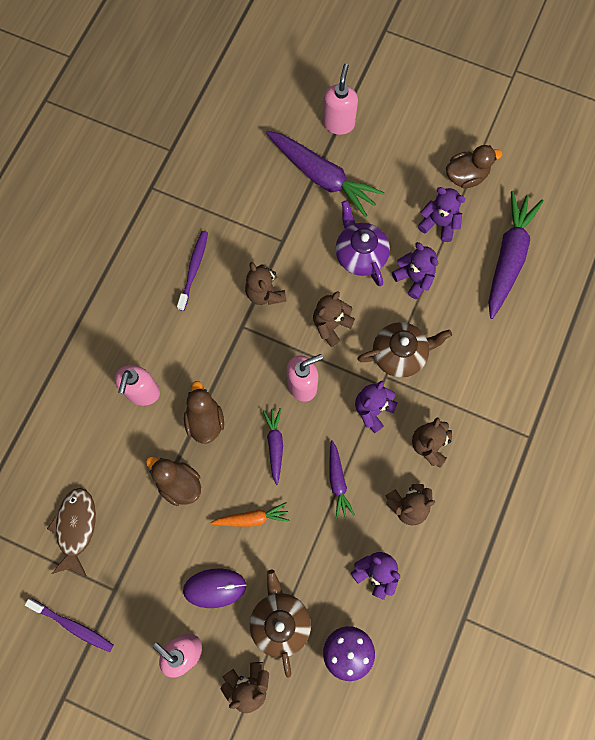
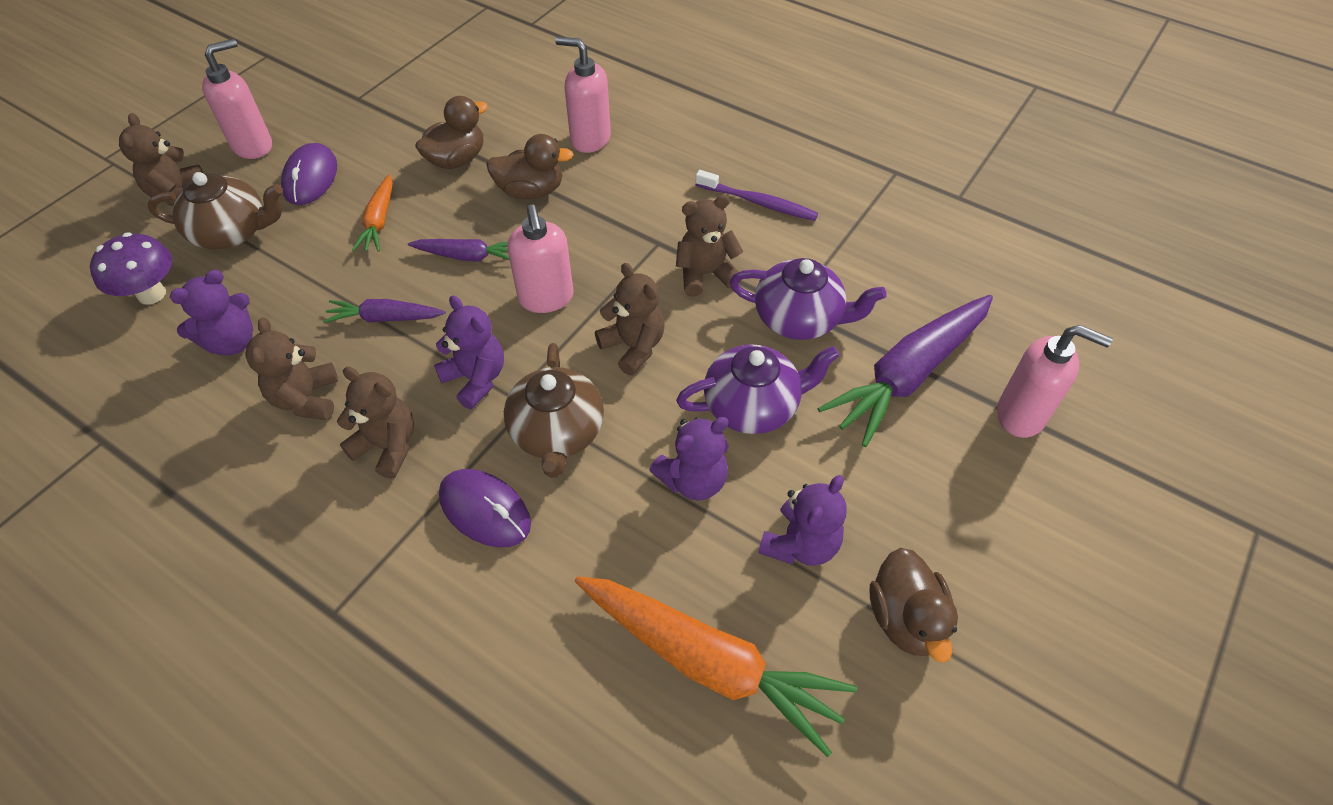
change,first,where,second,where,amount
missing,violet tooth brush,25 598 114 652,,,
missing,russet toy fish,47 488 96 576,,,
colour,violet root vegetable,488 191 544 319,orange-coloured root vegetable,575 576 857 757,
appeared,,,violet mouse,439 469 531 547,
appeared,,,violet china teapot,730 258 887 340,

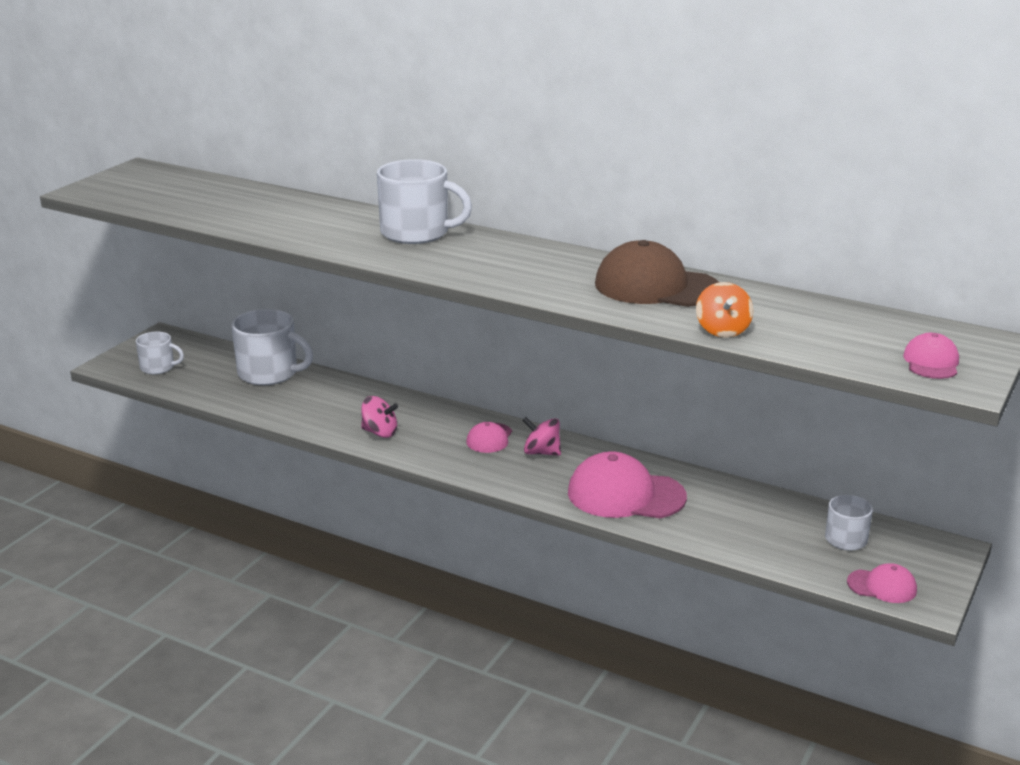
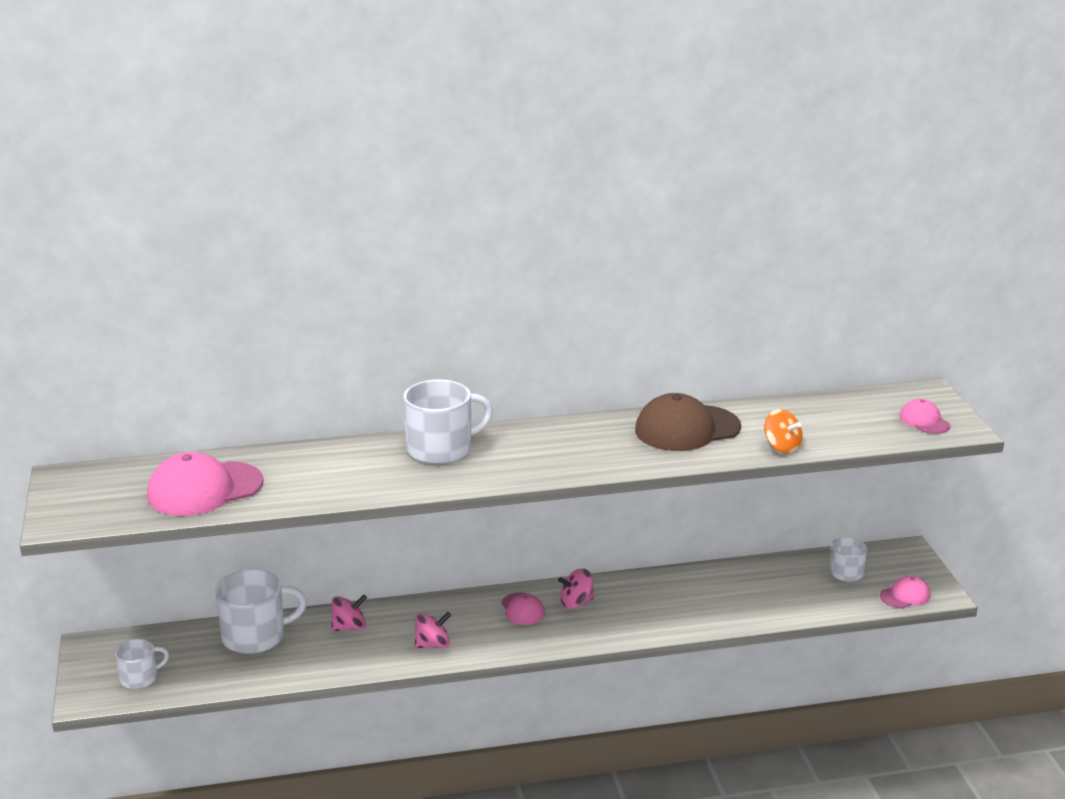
change,first,where,second,where,amount
relocated,pink peaked cap,568 451 687 518,,147 452 263 516,
appeared,,,pink whirligig,331 594 367 631,

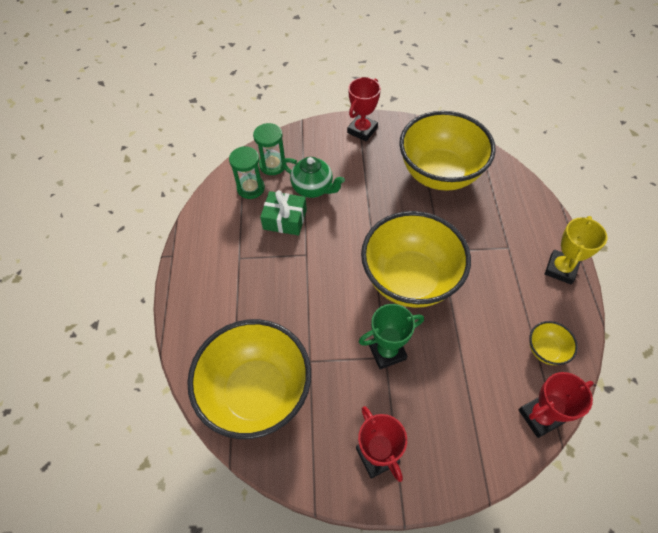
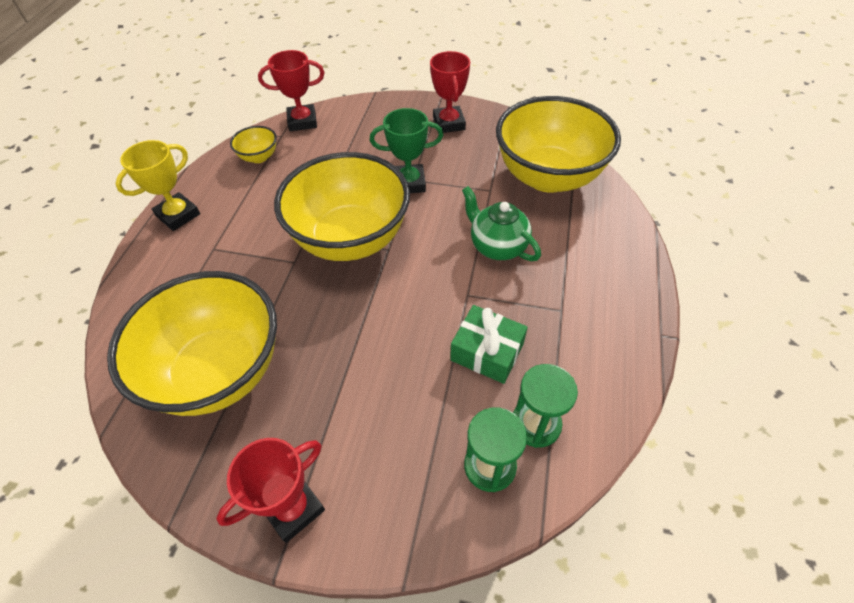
change,first,where,second,where,amount
relocated,leaf-green china teapot,282 157 345 198,,462 186 541 261,

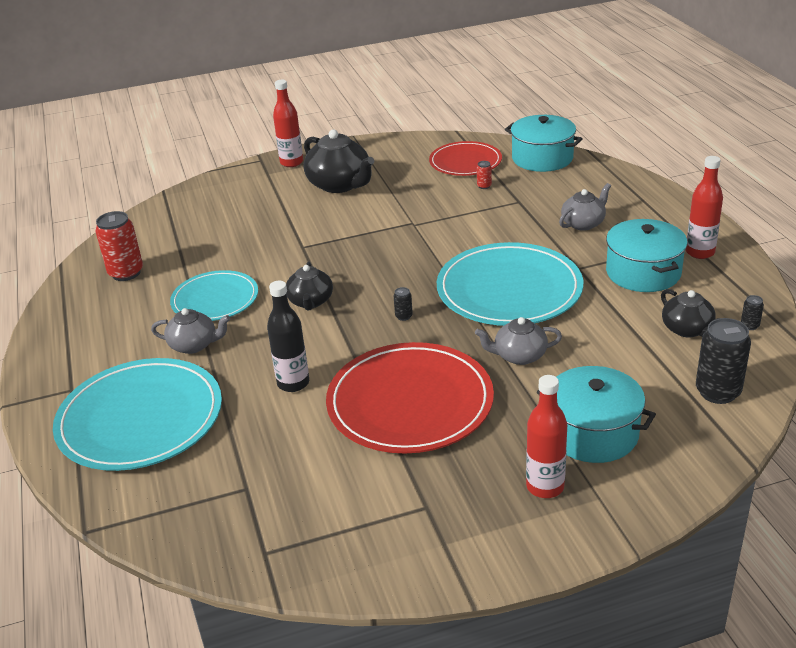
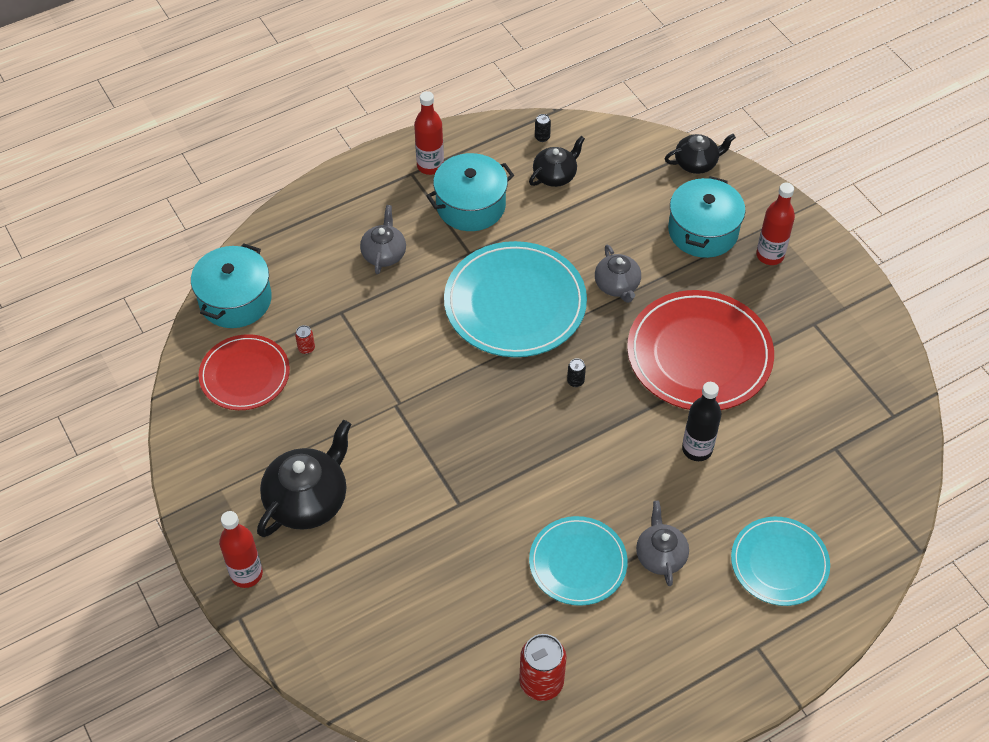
change,first,where,second,where,amount
size,teal flat dish,53 358 222 471,,731 517 830 606,x0.61
relocated,jet-black china teapot,286 262 333 311,,665 134 736 174,
spun,grey china teapot,559 183 611 231,,360 205 406 274,60 degrees clockwise
missing,jet-black soda can,696 318 751 404,,,

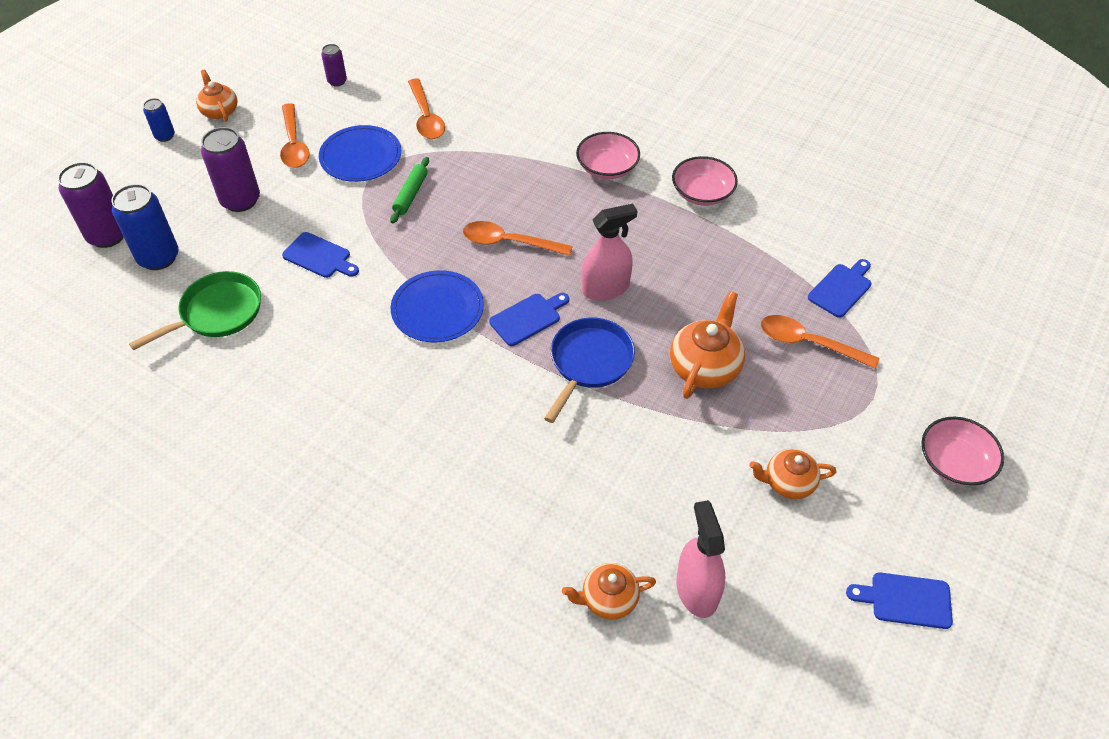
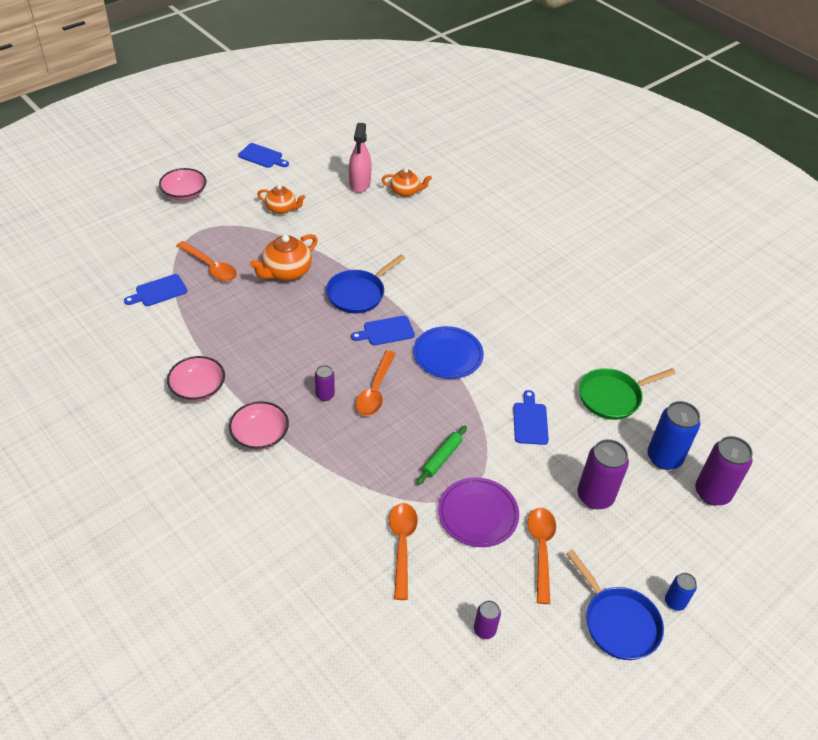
change,first,where,second,where,amount
exchanged,orange-coloured china teapot,196 69 237 122,cobalt pan,566 549 664 660,
spun,cobalt cutting board,282 232 359 278,,513 390 549 445,45 degrees clockwise
colour,cobalt flat dish,319 125 401 182,violet flat dish,438 477 519 547,
spun,orange-coloured tablespoon,463 221 573 256,,355 350 396 416,75 degrees clockwise
missing,pink sprayer,582 203 637 301,,,
appeared,,,violet soda can,315 365 335 401,

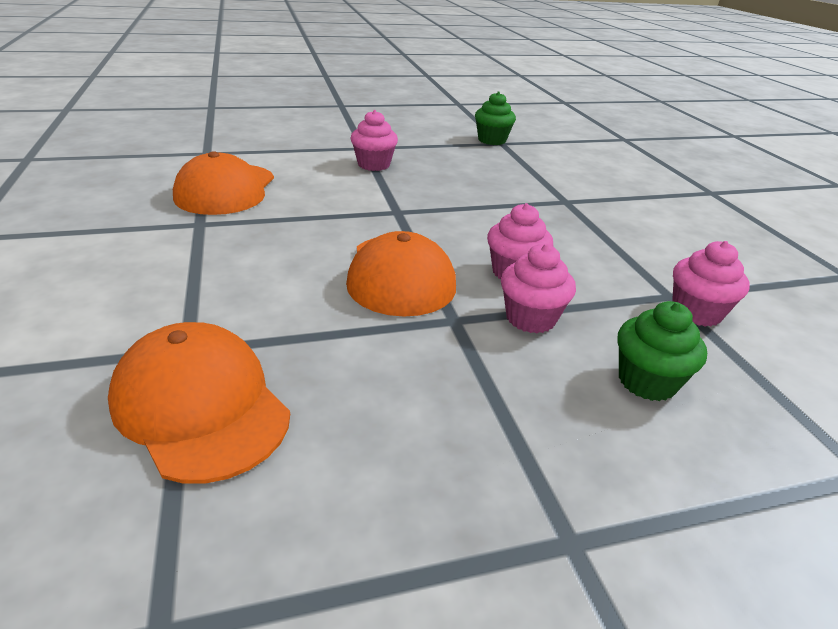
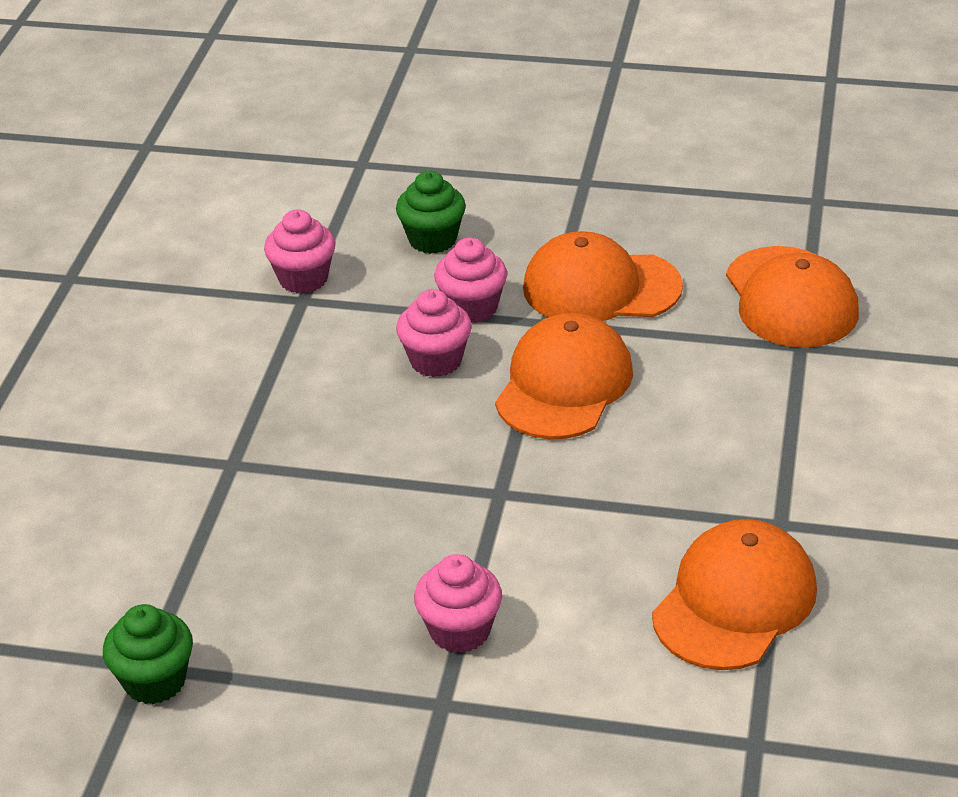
change,first,where,second,where,amount
appeared,,,orange-coloured peaked cap,523 231 683 321,

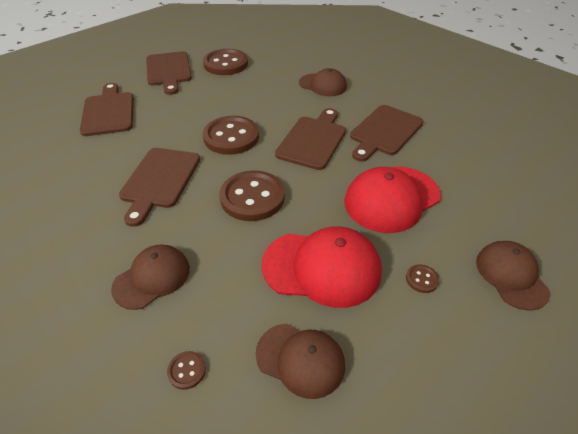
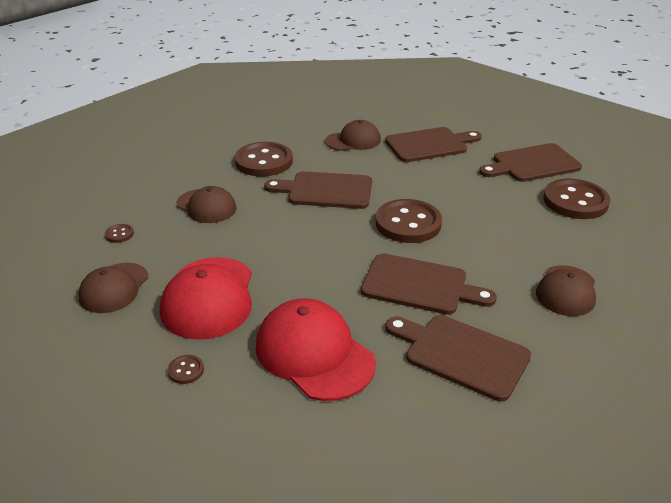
change,first,where,second,where,amount
relocated,russet sewing button,220 170 285 221,,235 142 293 176,
relocated,russet peaked cap,476 241 550 311,,325 120 381 151,

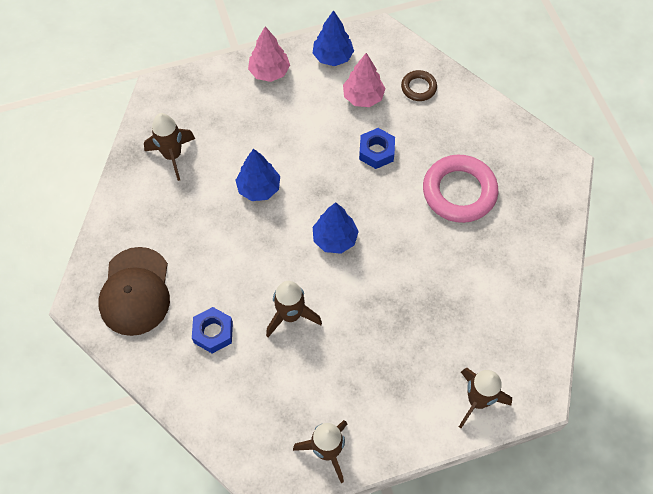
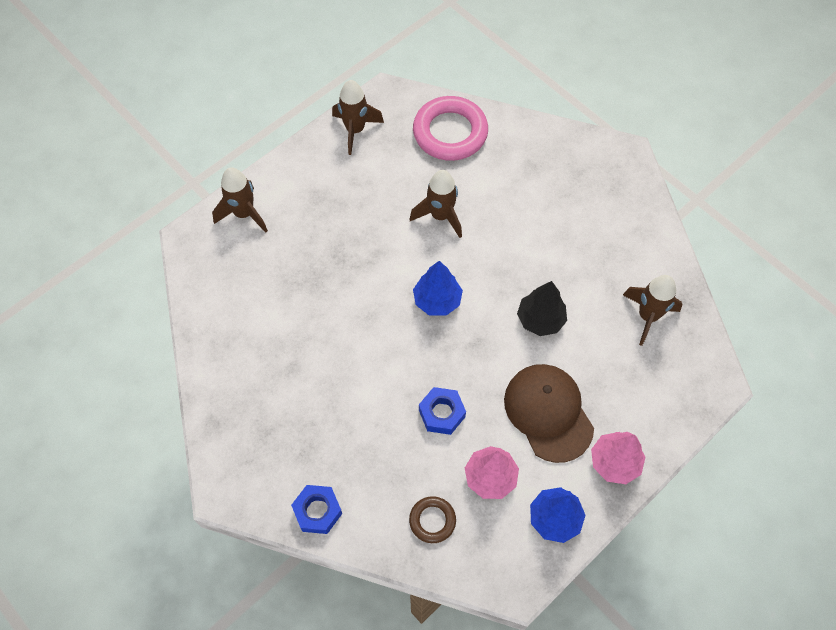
change,first,where,second,where,amount
relocated,russet peaked cap,98 247 170 336,,504 364 594 463,
relocated,cobalt hexagon nut,192 307 233 354,,291 485 342 534,
colour,cobalt tree,235 149 280 201,jet-black tree,517 281 567 336,
relocated,pink torus,423 155 498 223,,413 96 488 161,

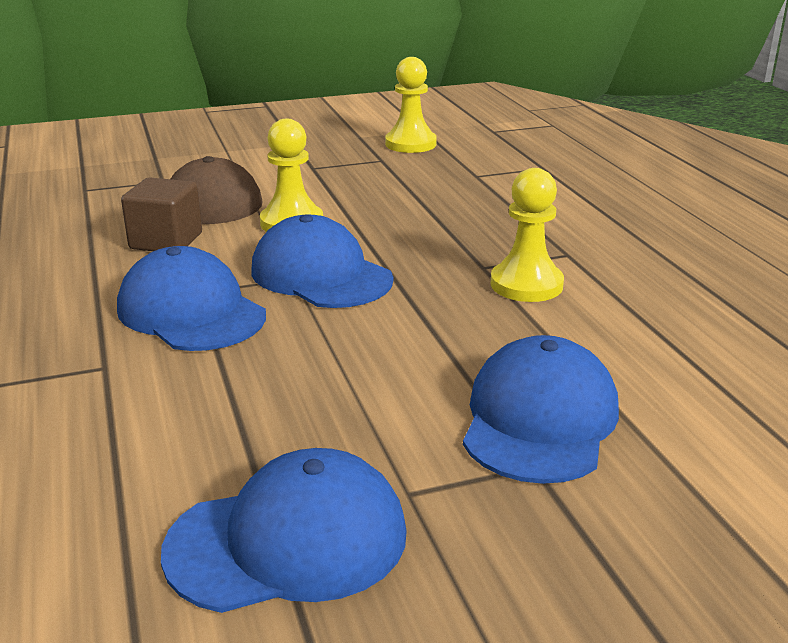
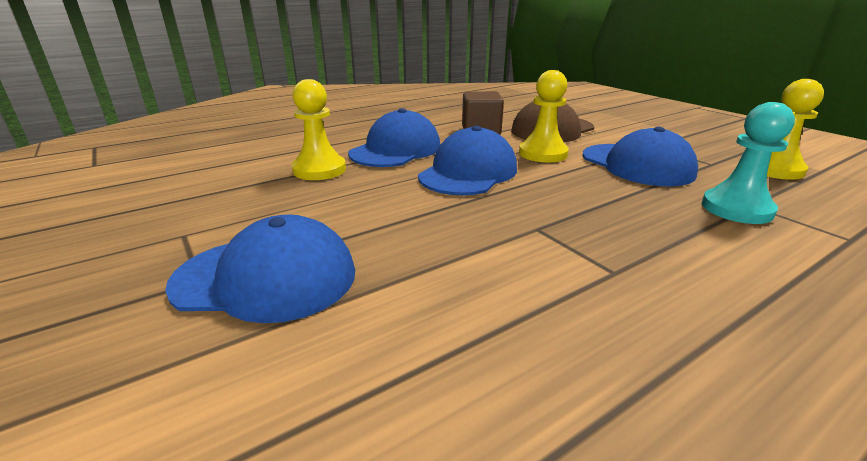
change,first,where,second,where,amount
relocated,cobalt peaked cap,161 448 407 613,,583 127 698 186,
relocated,yellow chess pawn,491 168 564 302,,292 79 346 180,
appeared,,,teal chess pawn,702 102 795 224,

